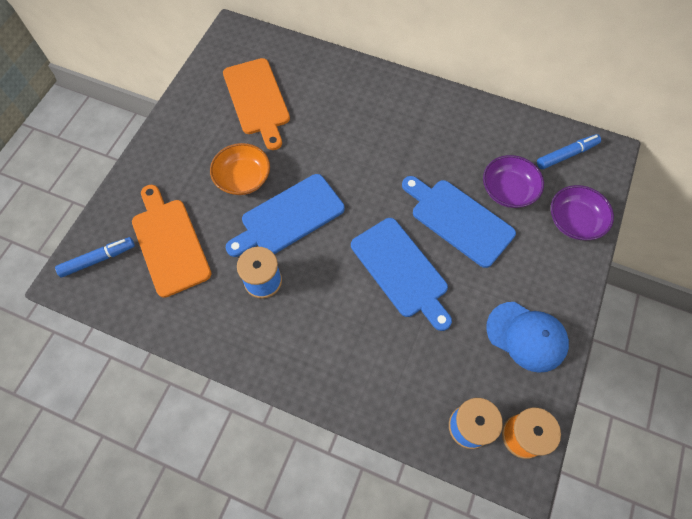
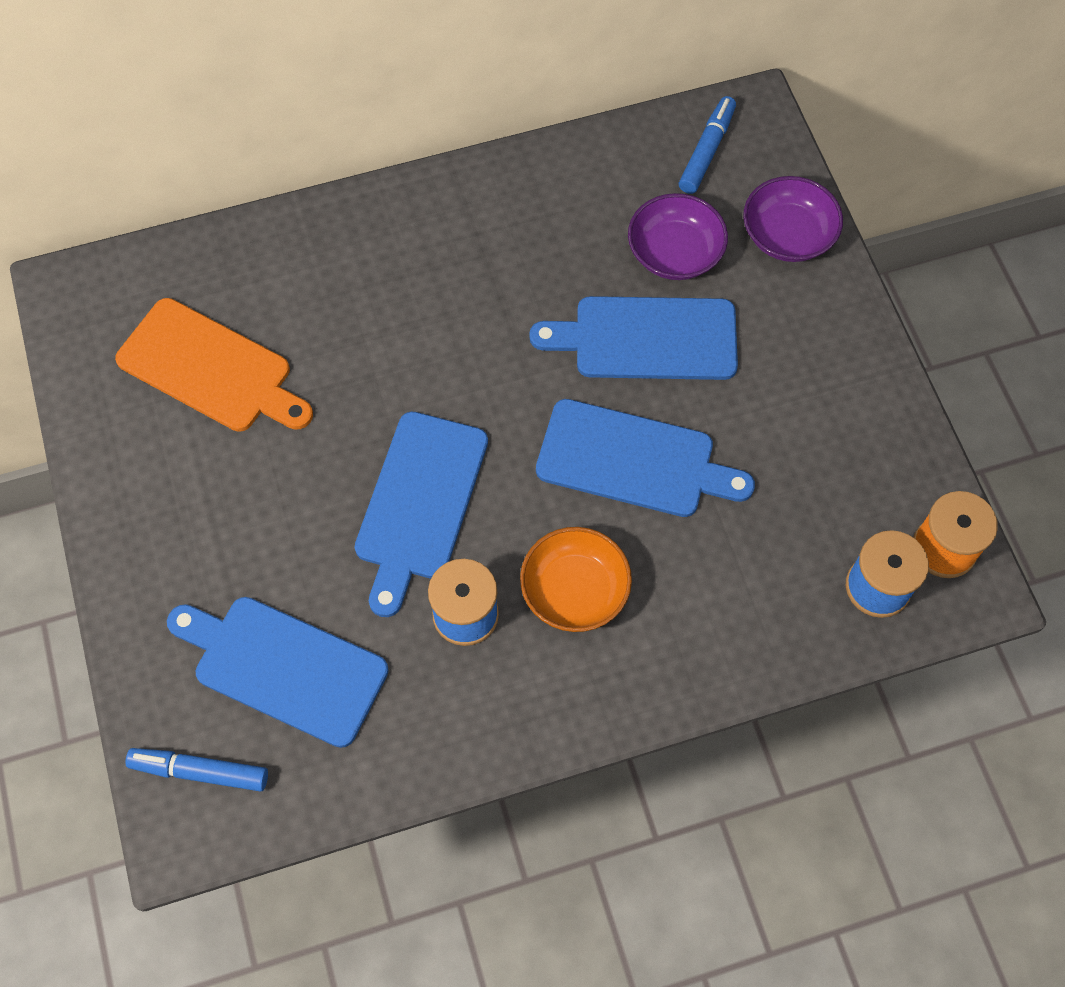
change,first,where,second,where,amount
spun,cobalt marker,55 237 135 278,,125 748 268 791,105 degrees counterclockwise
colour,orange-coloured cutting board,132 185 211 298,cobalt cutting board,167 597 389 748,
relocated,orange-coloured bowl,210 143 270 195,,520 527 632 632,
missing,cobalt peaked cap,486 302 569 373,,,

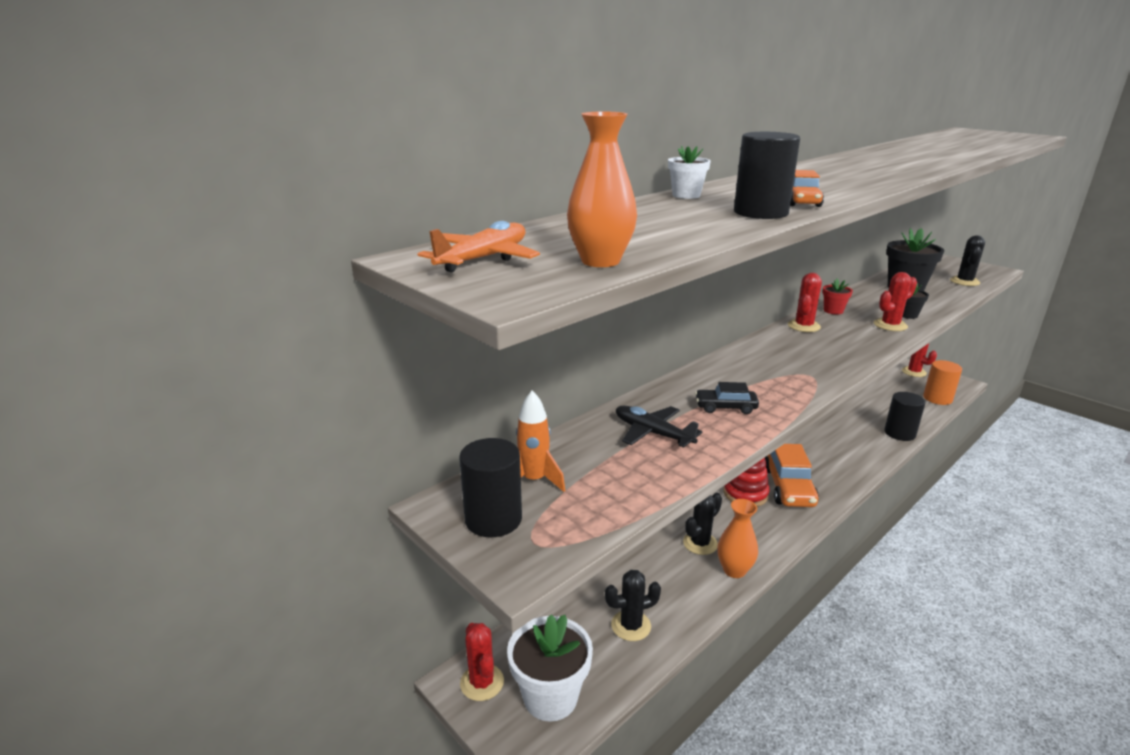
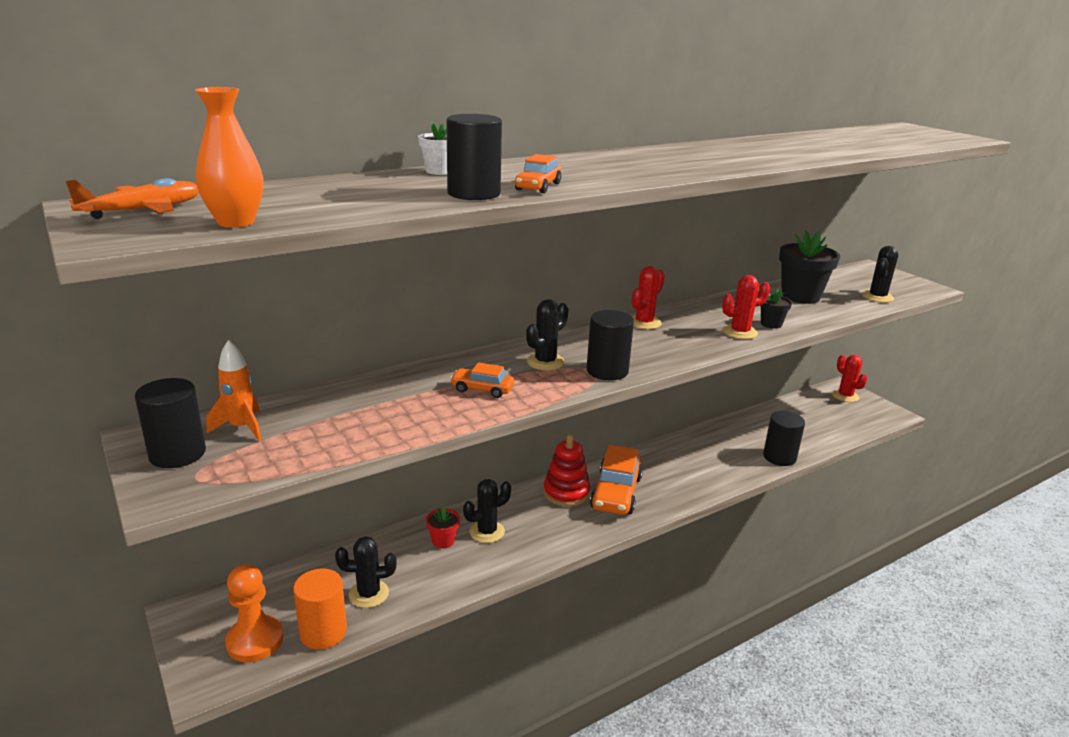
change,first,where,second,where,amount
missing,crimson prickly plant,460 623 504 701,,,
exchanged,snow-white potted plant,507 614 593 722,orange-coloured chess pawn,225 564 283 662,
missing,jet-black plane,616 406 702 448,,,
colour,jet-black automobile,695 382 759 414,orange-coloured automobile,450 363 514 398,
missing,orange-coloured tall vase,717 499 758 578,,,
relocated,crimson potted plant,822 279 853 315,,426 506 460 549,
relocated,orange-coloured cylinder,923 360 962 405,,293 568 347 650,
appeared,,,jet-black prickly plant,526 299 569 370,
appeared,,,jet-black cylinder,587 310 634 380,

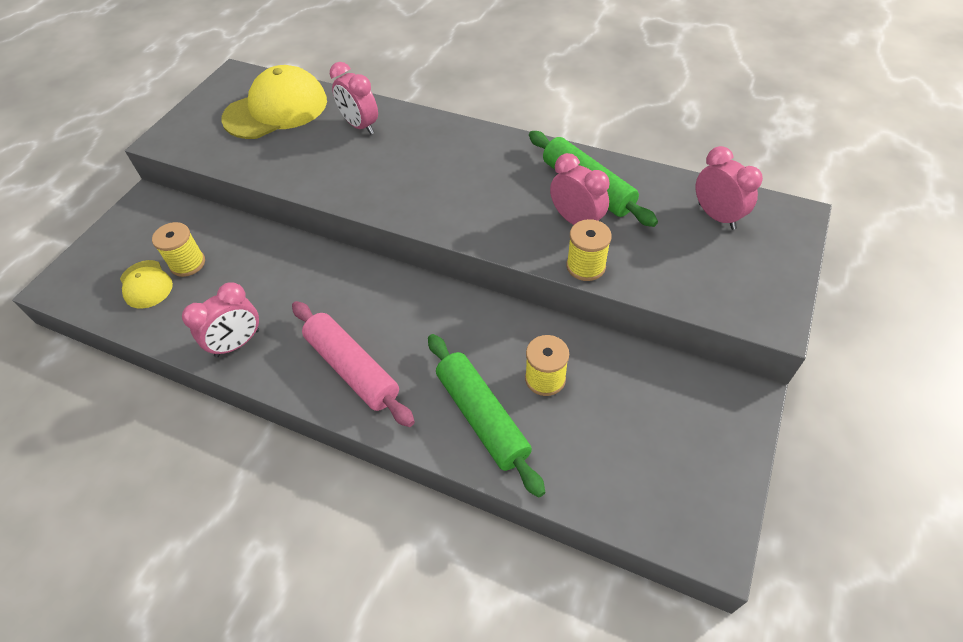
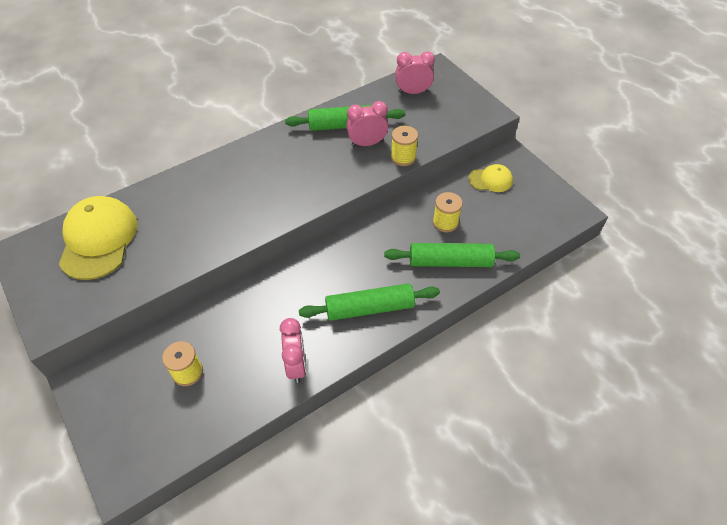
change,first,where,second,where,amount
relocated,yellow peaked cap,120 260 173 309,,468 164 513 192,
colour,pink rolling pin,292 301 415 427,leaf-green rolling pin,299 283 440 321,
missing,pink clock,330 62 378 135,,,

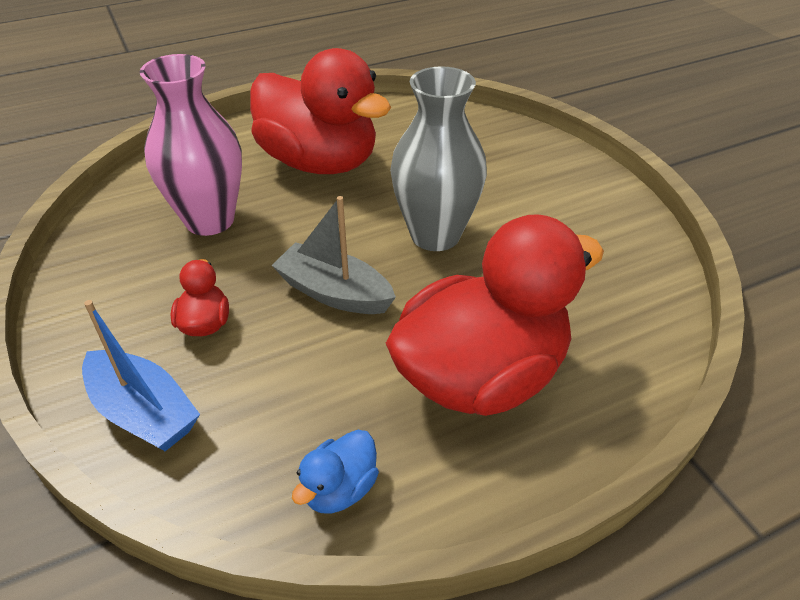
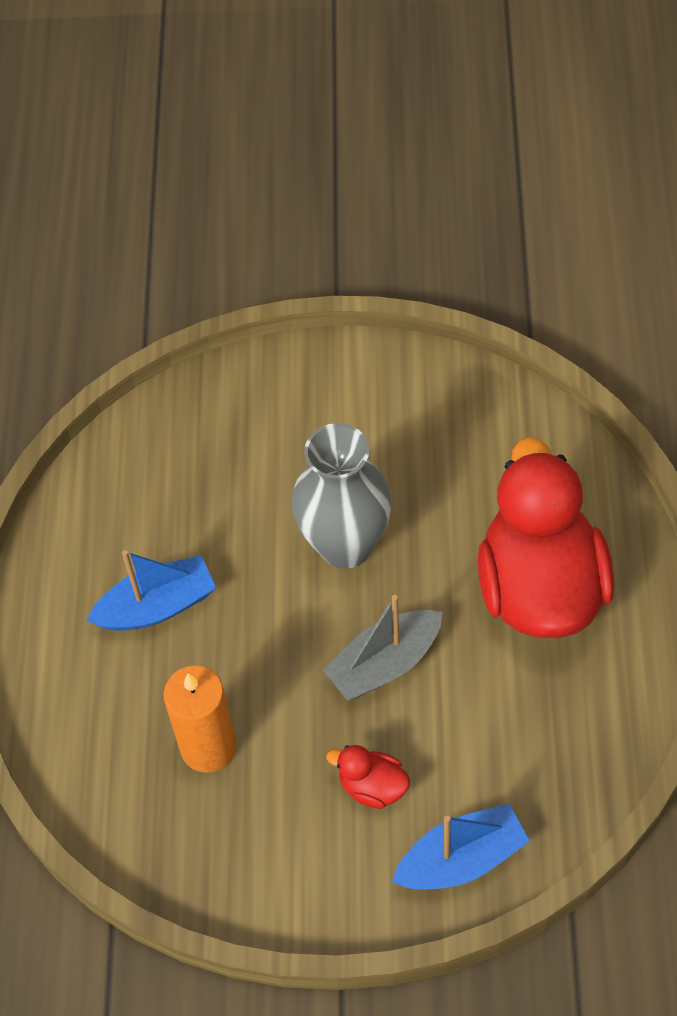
change,first,where,second,where,amount
exchanged,pink tall vase,140 54 242 236,orange-coloured pillar candle,163 665 237 773,
exchanged,crimson toy duck,250 48 391 174,cobalt boat,86 550 216 631,
missing,cobalt toy duck,292 430 379 514,,,

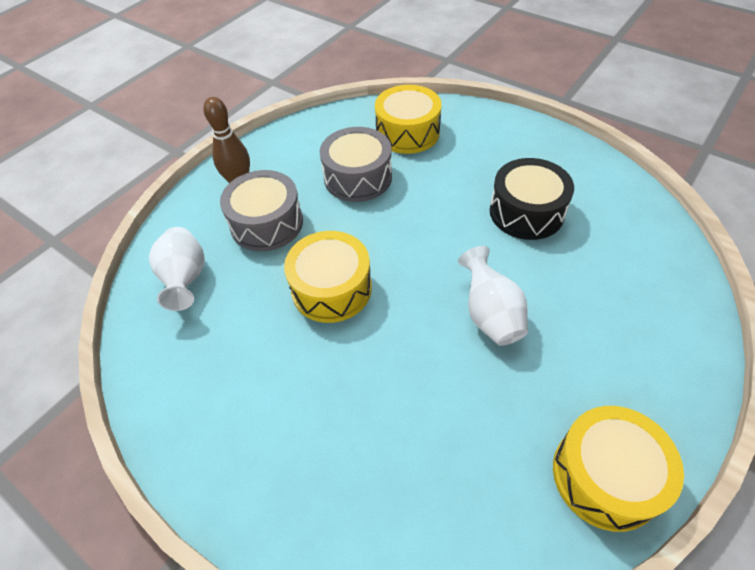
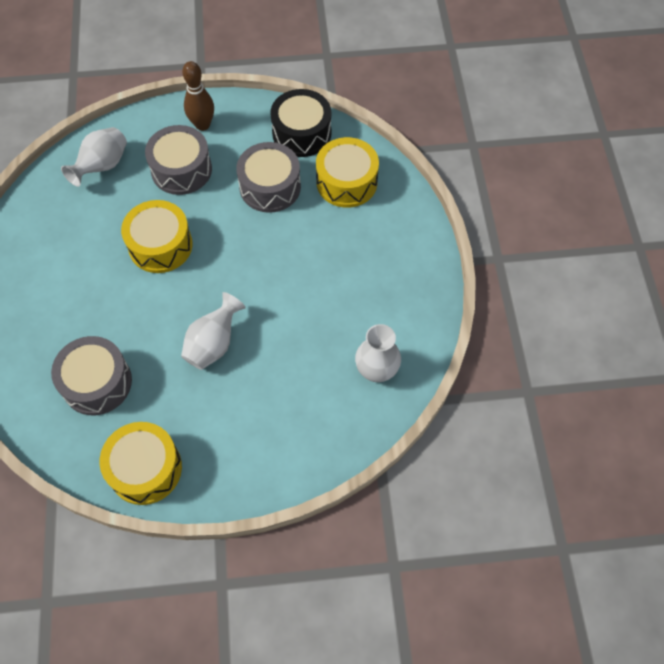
change,first,where,second,where,amount
relocated,jet-black toy drum,490 158 574 240,,270 89 332 157,
appeared,,,grey toy drum,51 336 132 415,
appeared,,,snow-white tall vase,355 324 401 382,

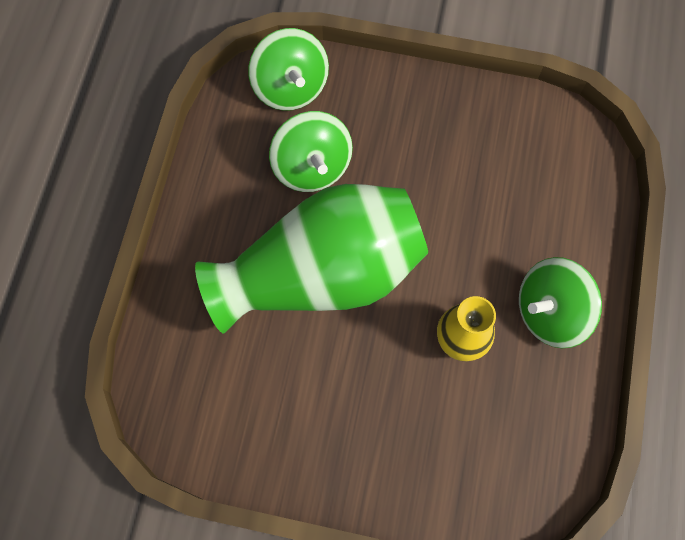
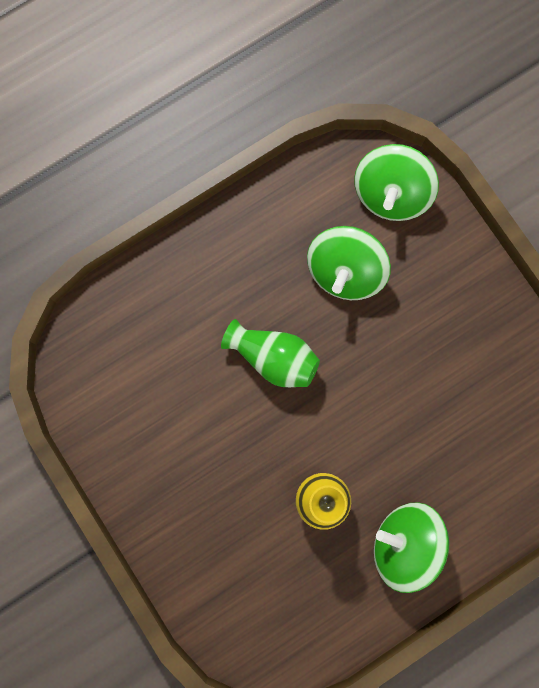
change,first,where,second,where,amount
size,leaf-green tall vase,195 184 428 333,,221 319 320 387,x0.46

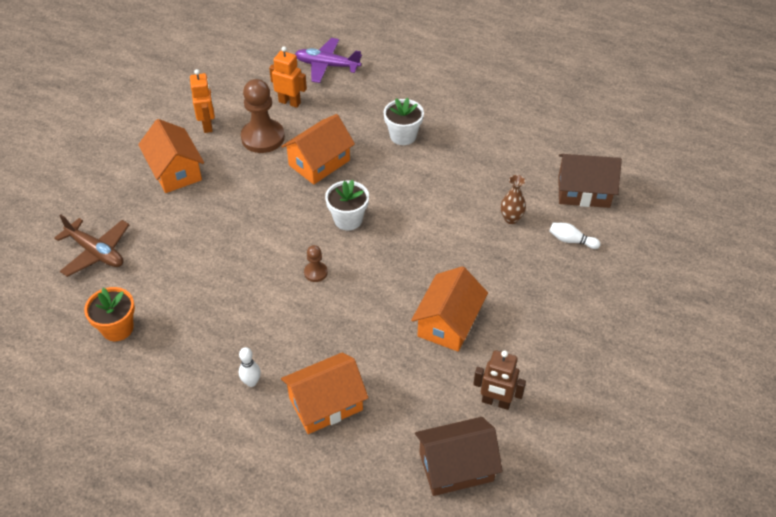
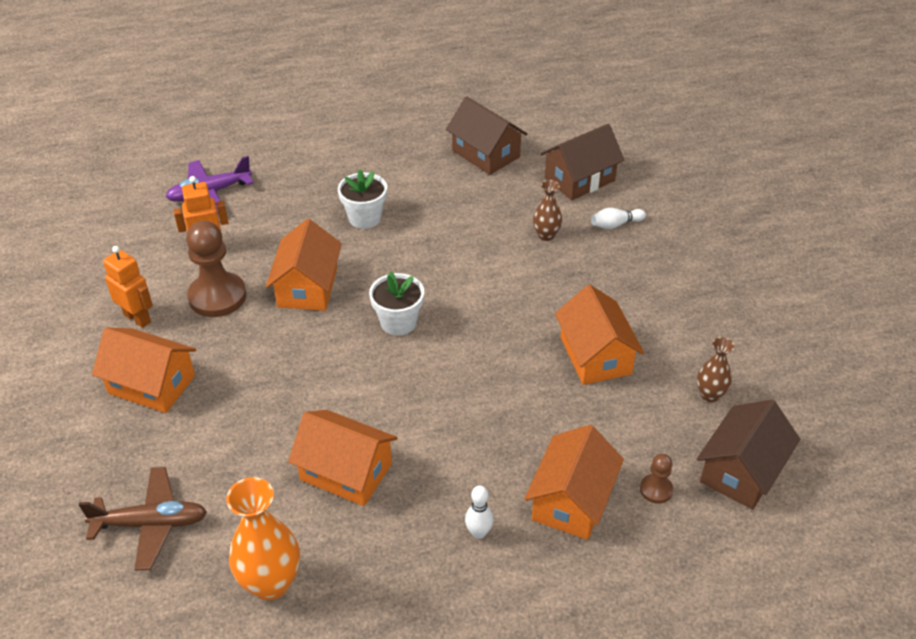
change,first,where,second,where,amount
exchanged,orange-coloured potted plant,84 287 135 341,orange-coloured tall vase,226 477 300 600,
relocated,russet chess pawn,304 245 328 282,,640 454 673 504,
exchanged,russet robot,473 350 526 410,russet tall vase,697 337 734 402,
appeared,,,orange-coloured house,288 410 398 506,
appeared,,,russet house,446 96 527 175,

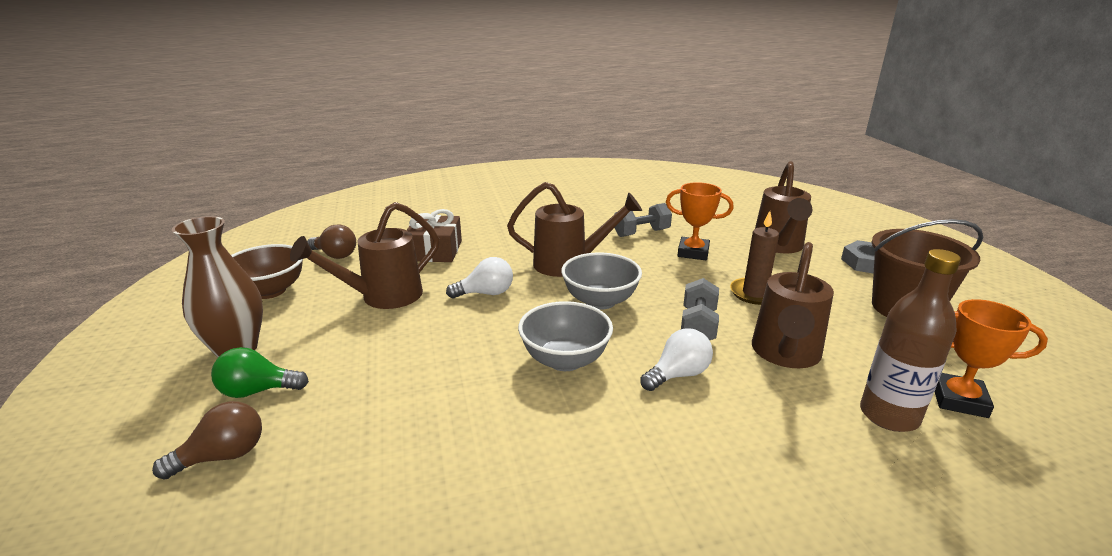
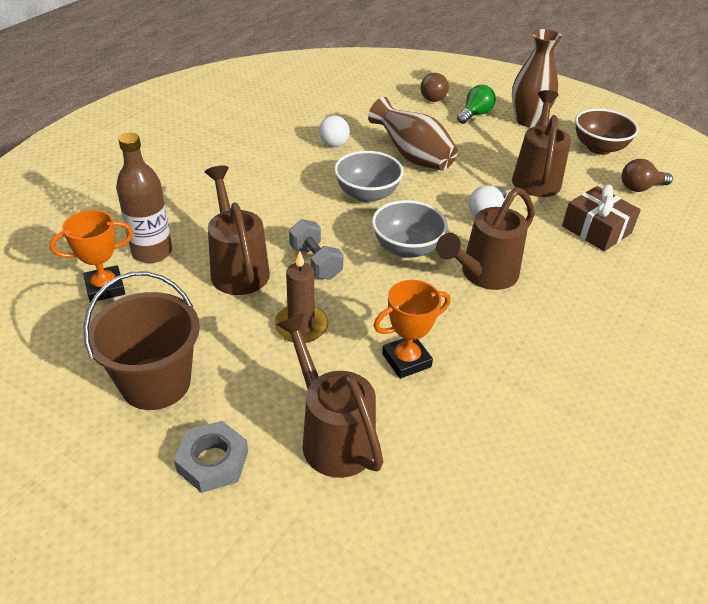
change,first,where,second,where,amount
missing,grey dumbbell,615 203 672 237,,,
relocated,snow-white lightbulb,640 328 713 391,,319 115 350 147,
appeared,,,russet tall vase,368 97 458 171,

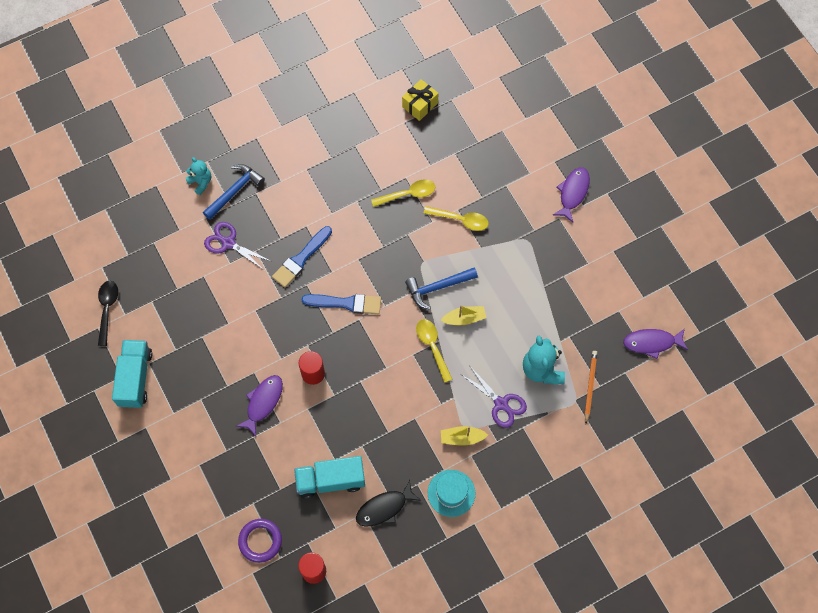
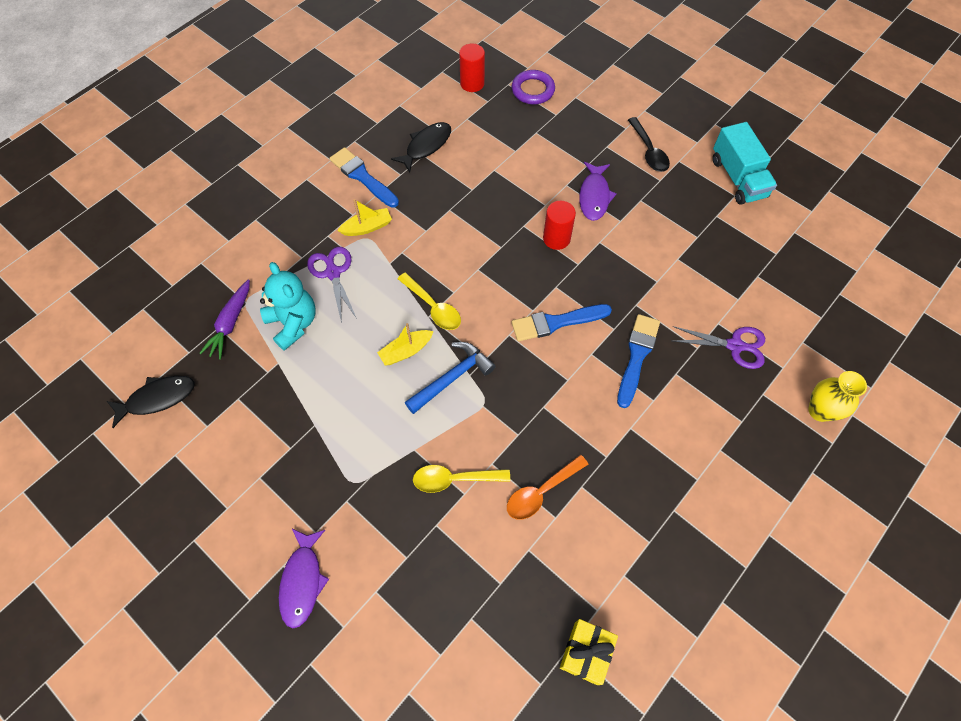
change,first,where,second,where,amount
relocated,jet-black tablespoon,98 281 118 346,,628 117 670 172,
exchanged,teal teddy,186 157 211 195,yellow tall vase,808 371 867 422,
missing,cobalt claw hammer,203 164 265 220,,,
missing,teal toy truck,294 456 365 499,,,
colour,yellow tablespoon,371 179 435 207,orange-coloured tablespoon,507 455 588 520,
exchanged,teal tall hat,428 470 475 517,cobalt brush,330 147 399 208,
spun,violet pair of scissors,462 365 527 428,,307 247 357 323,45 degrees clockwise
exchanged,orange-coloured lead pencil,585 351 597 424,violet root vegetable,199 279 250 359,
colour,violet toy fish,623 328 688 359,jet-black toy fish,107 376 195 428,

